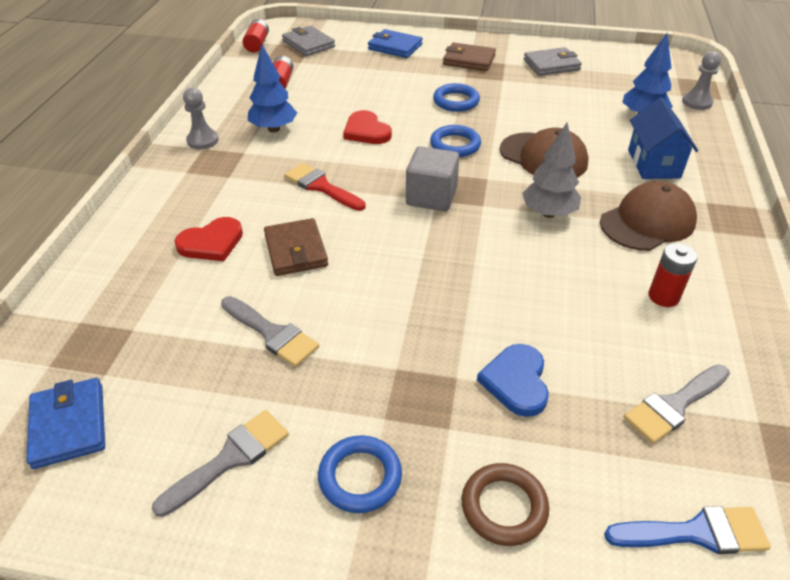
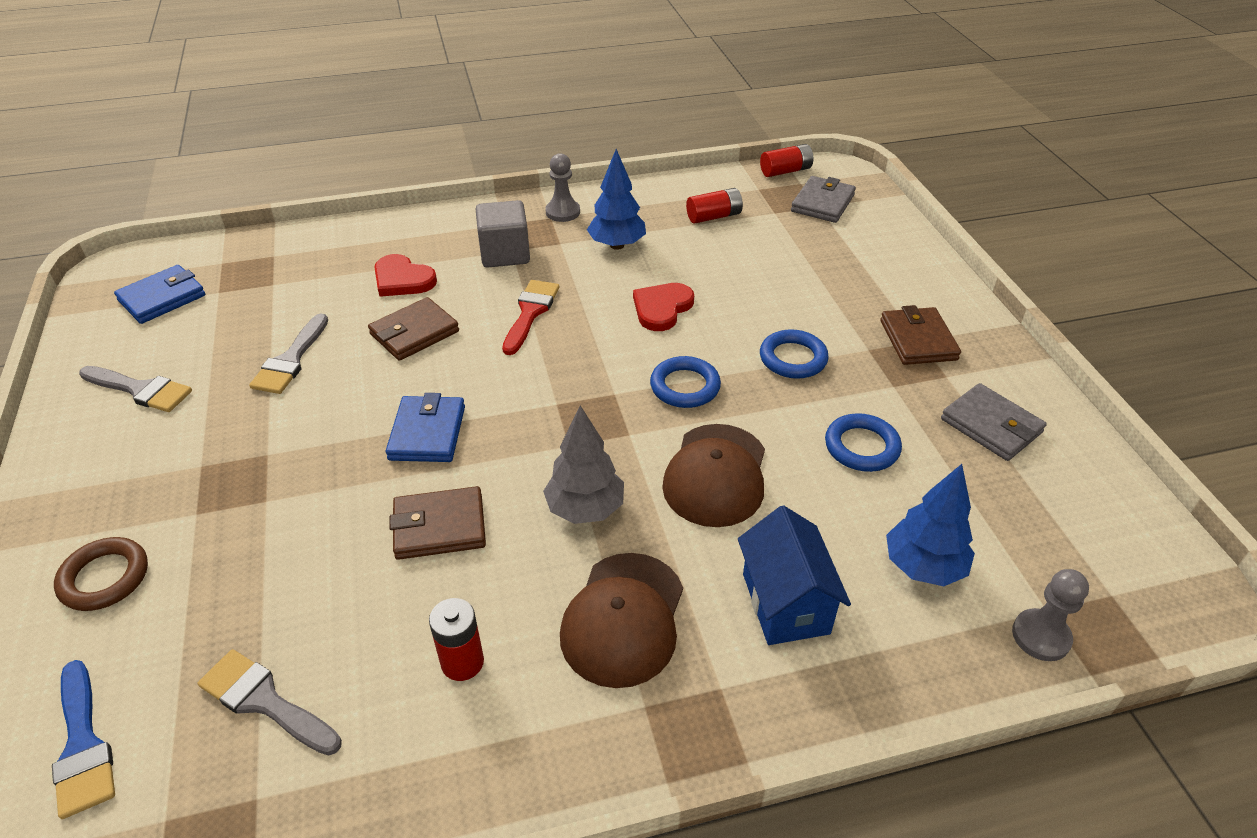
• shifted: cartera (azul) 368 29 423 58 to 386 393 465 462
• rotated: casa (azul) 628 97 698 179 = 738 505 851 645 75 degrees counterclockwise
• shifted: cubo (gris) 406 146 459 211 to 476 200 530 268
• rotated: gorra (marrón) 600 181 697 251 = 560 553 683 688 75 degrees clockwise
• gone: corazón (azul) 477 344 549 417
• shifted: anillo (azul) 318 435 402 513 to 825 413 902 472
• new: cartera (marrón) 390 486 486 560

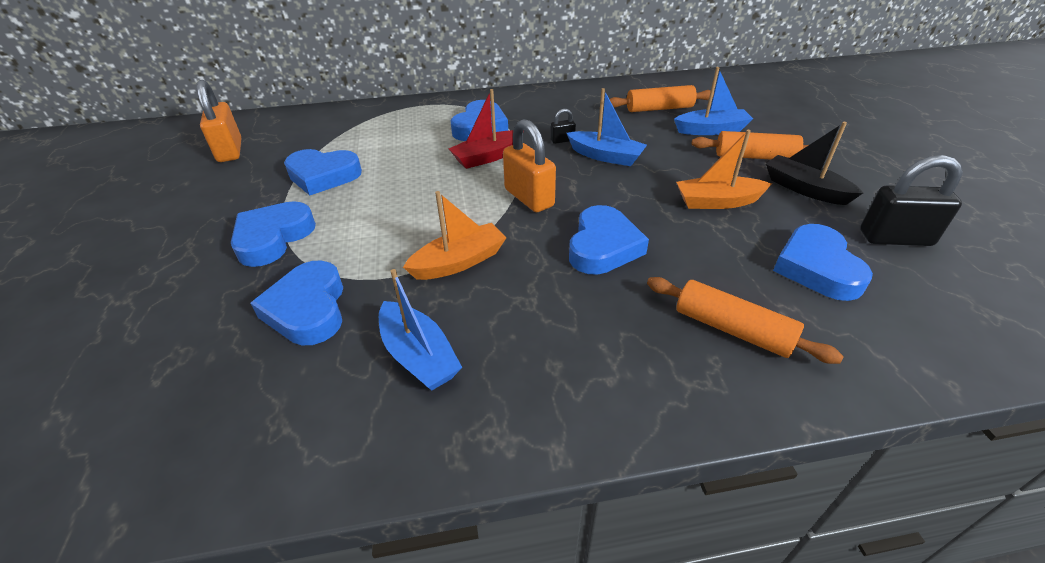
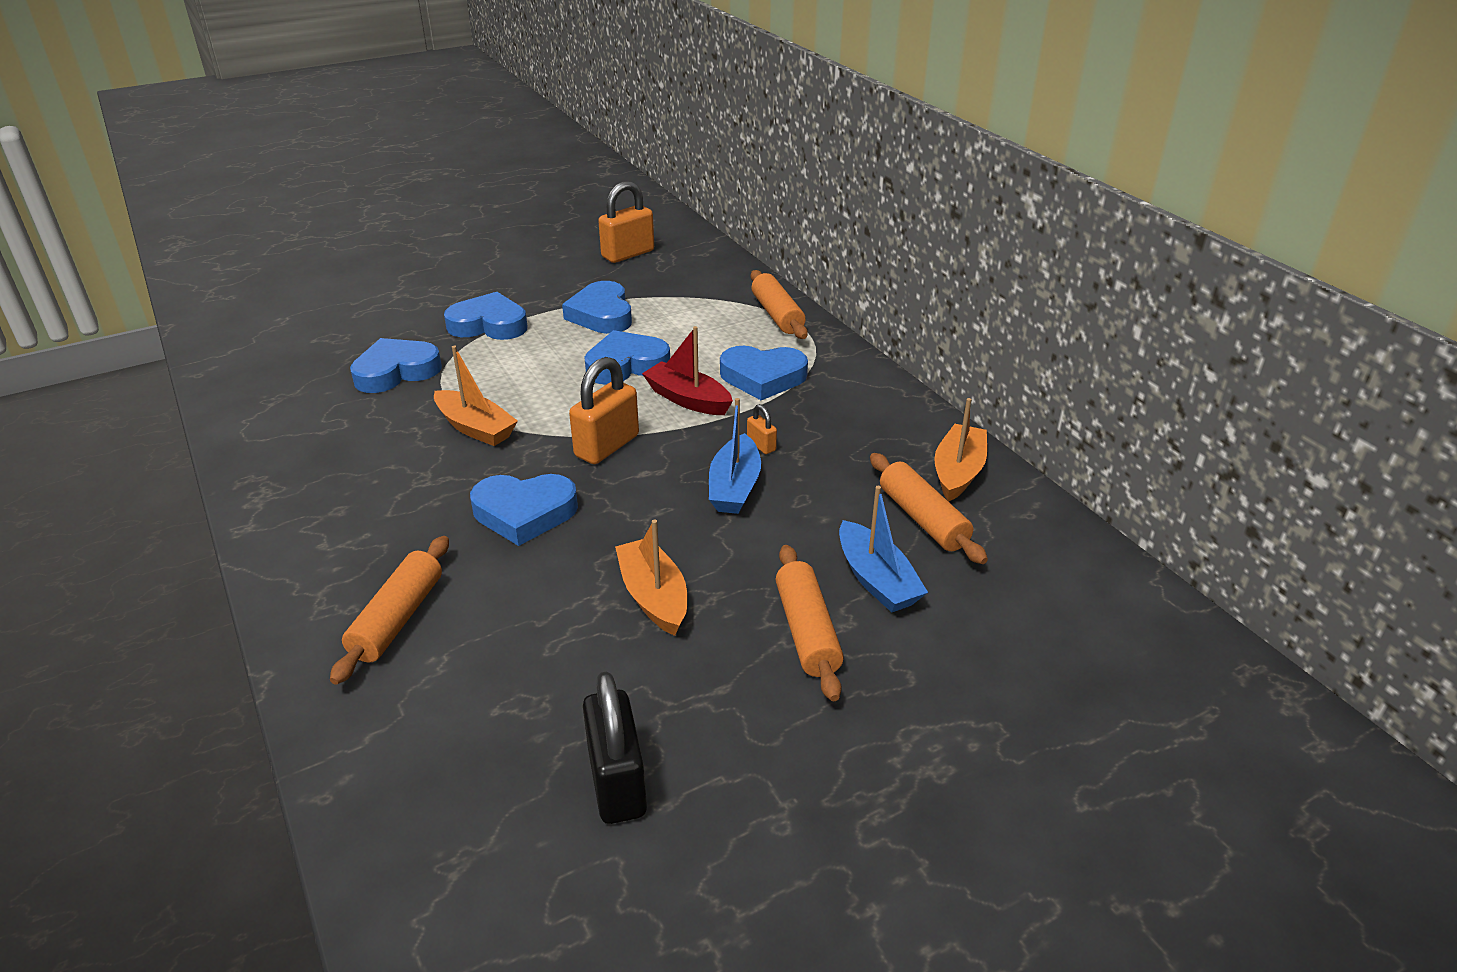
• repainted: candado (negro) 551 109 576 144 to candado (naranja) 747 404 777 454
• gone: barco (negro) 766 122 863 205
• shifted: corazón (azul) 773 224 873 301 to 584 330 670 385
• gone: barco (azul) 379 269 462 391
• new: rodillo (naranja) 751 270 808 339
• new: barco (naranja) 934 398 987 502

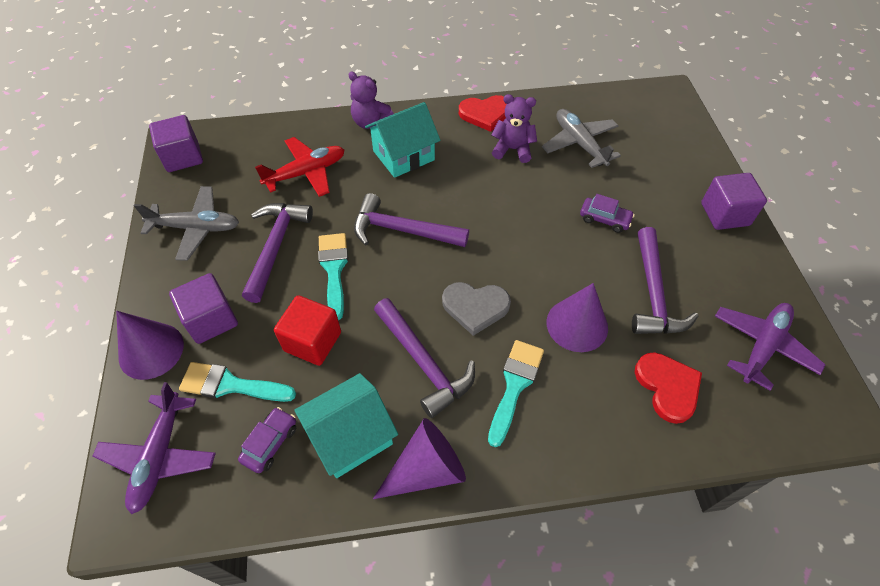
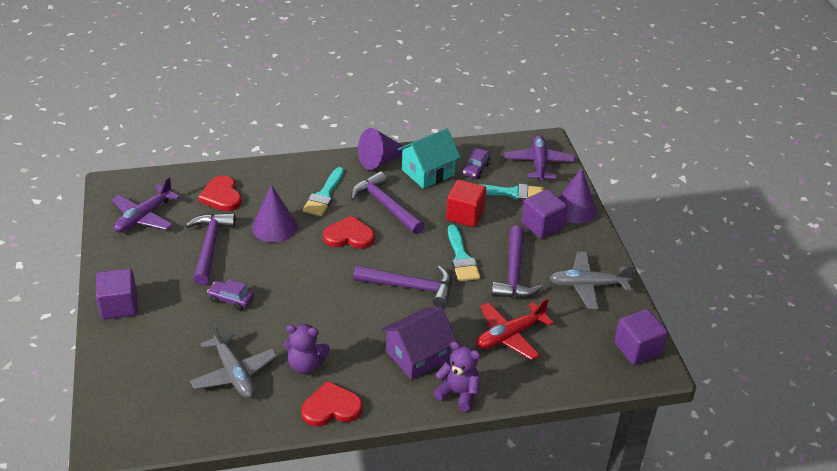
• repainted: casa (turquesa) 365 102 440 178 to casa (morado) 381 307 457 380
• repainted: corazón (gris) 442 282 511 336 to corazón (rojo) 323 215 375 249

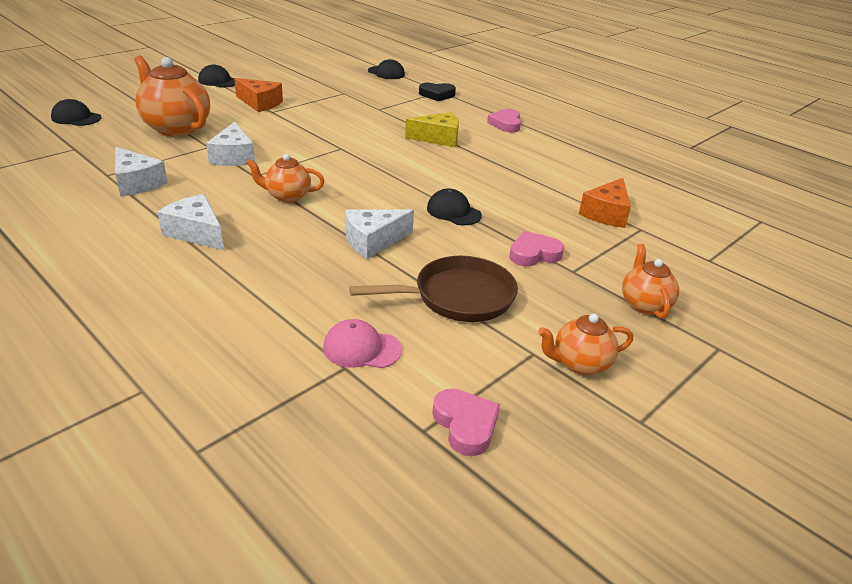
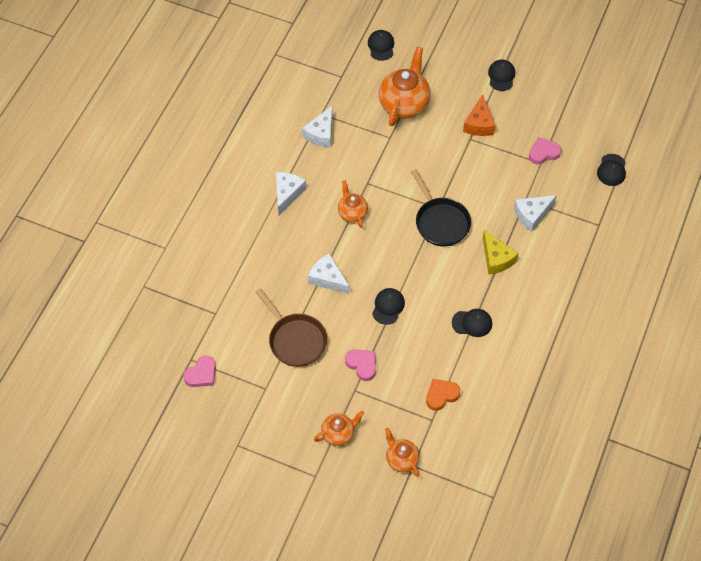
• gone: corazón (negro) 419 83 456 101
• shifted: corazón (rosa) 487 109 521 132 to 529 137 562 164
• shifted: queso (blanco) 206 122 255 166 to 514 195 557 232
• swapped: queso (naranja) 579 178 631 228 to corazón (naranja) 426 379 460 411
• shifted: tetera (naranja) 538 314 633 375 to 385 428 419 477
• gone: gorra (rosa) 323 319 402 368
• new: sartén (negro) 411 169 471 246
• new: gorra (negro) 452 309 492 337

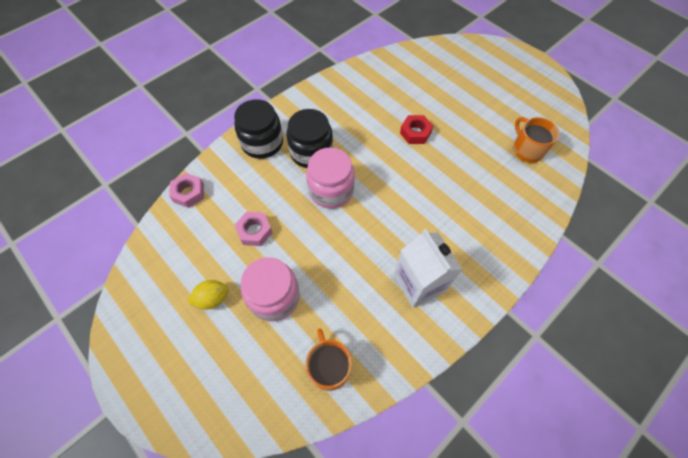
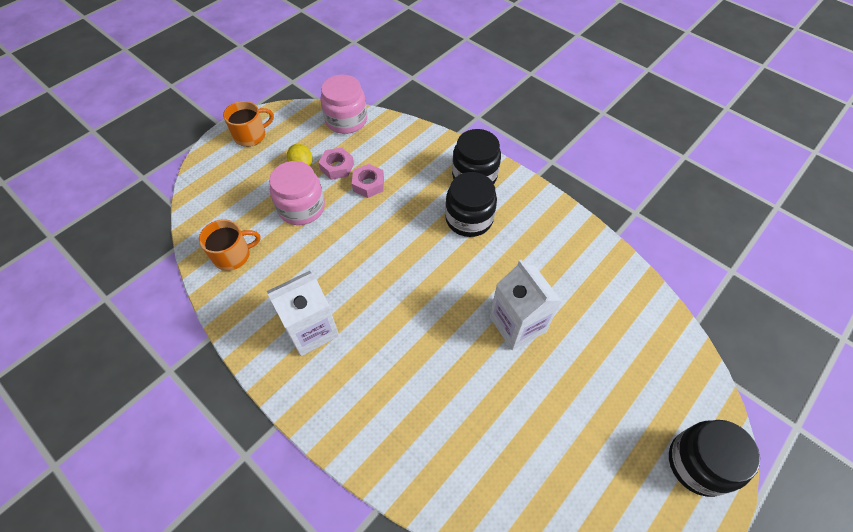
• swapped: tuerca (rojo) 400 115 433 144 to cartón de leche (blanco) 489 260 562 350
• shifted: taza (naranja) 513 117 559 163 to 223 101 274 147
• shifted: tarro (rosa) 306 147 355 208 to 320 75 367 134
• shifted: tuerca (rosa) 169 173 204 208 to 318 147 354 180
• new: tarro (negro) 669 420 760 497

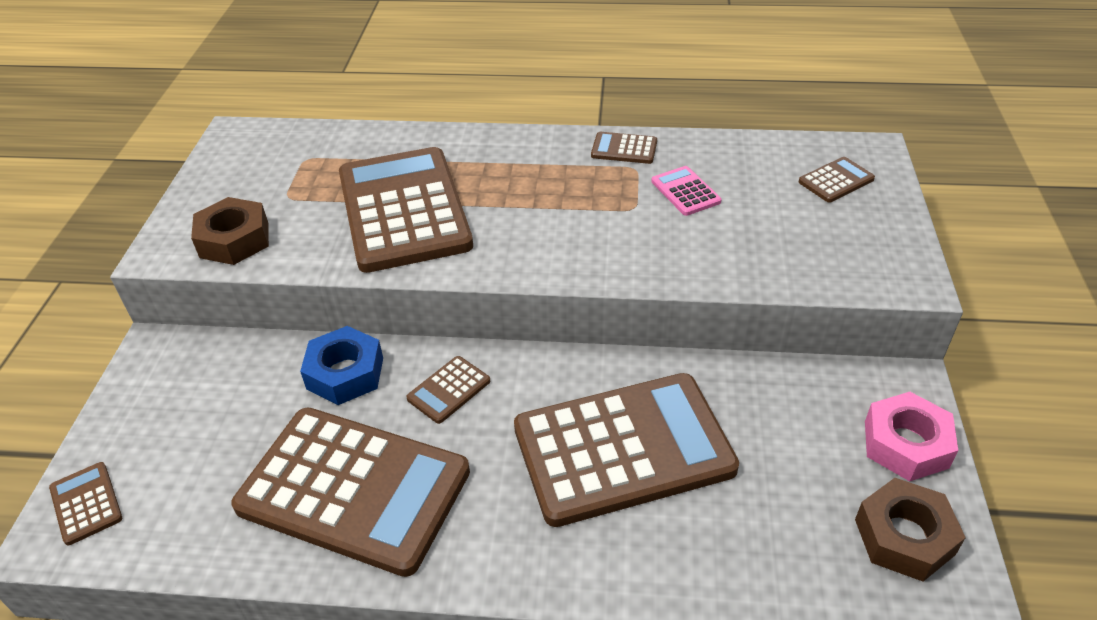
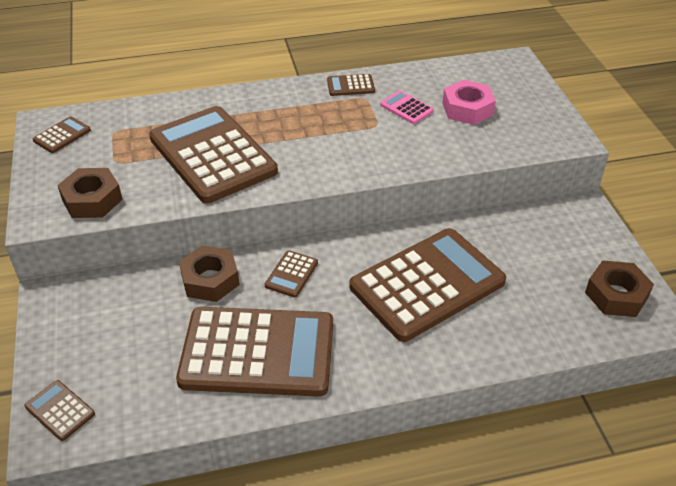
• shifted: calculadora (marrón) 799 157 875 203 to 33 116 91 153
• repainted: tuerca (azul) 300 326 383 405 to tuerca (marrón) 179 245 240 302
• shifted: tuerca (rosa) 865 392 958 481 to 443 80 496 125

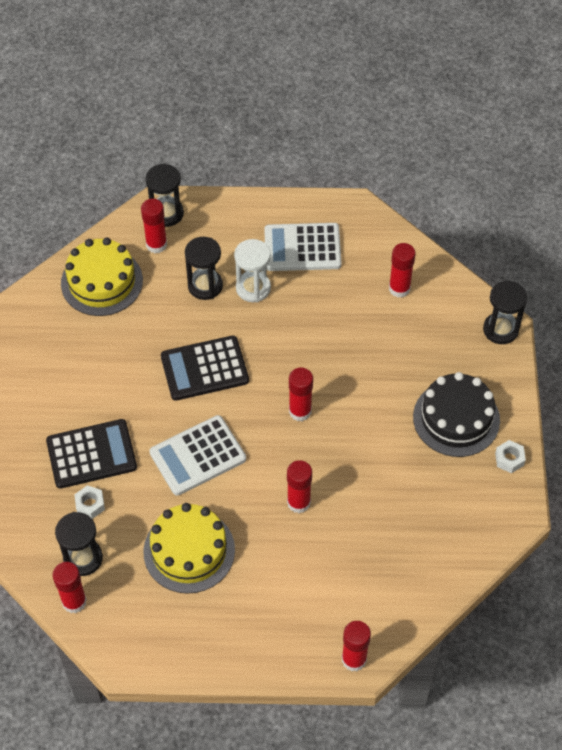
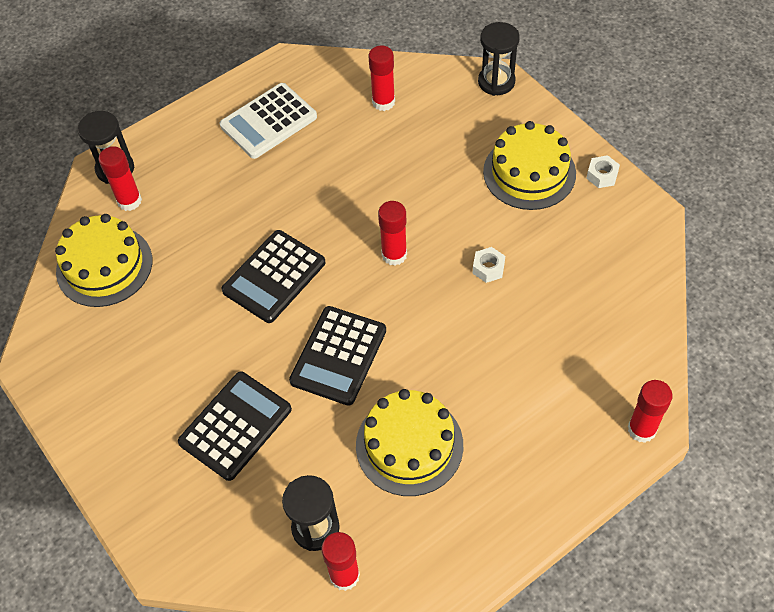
• gone: reloj de arena (negro) 185 237 223 300
• gone: reloj de arena (blanco) 234 239 271 302
• repainted: tarta (negro) 413 372 500 457 to tarta (amarillo) 483 121 576 210
• repainted: calculadora (blanco) 149 415 246 496 to calculadora (negro) 289 306 386 406
• gone: barra de pegamento (rojo) 287 460 312 513
• shifted: tuerca (blanco) 74 485 105 519 to 472 247 505 283

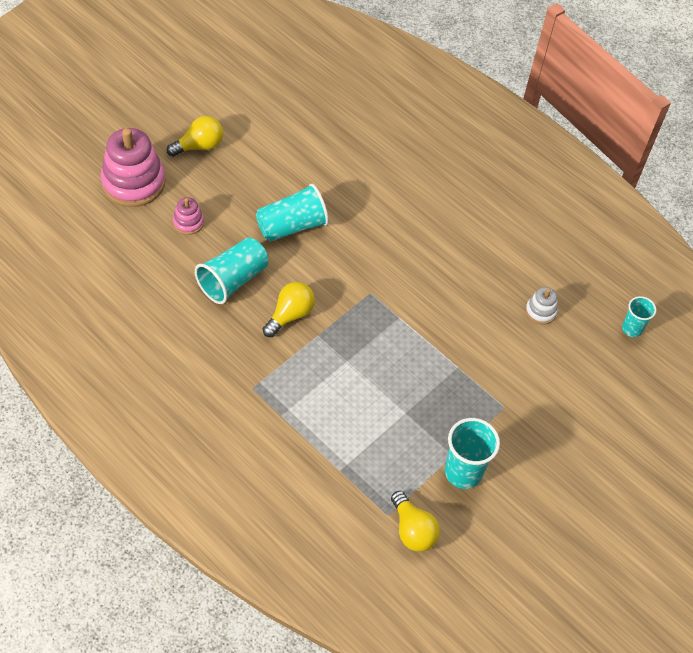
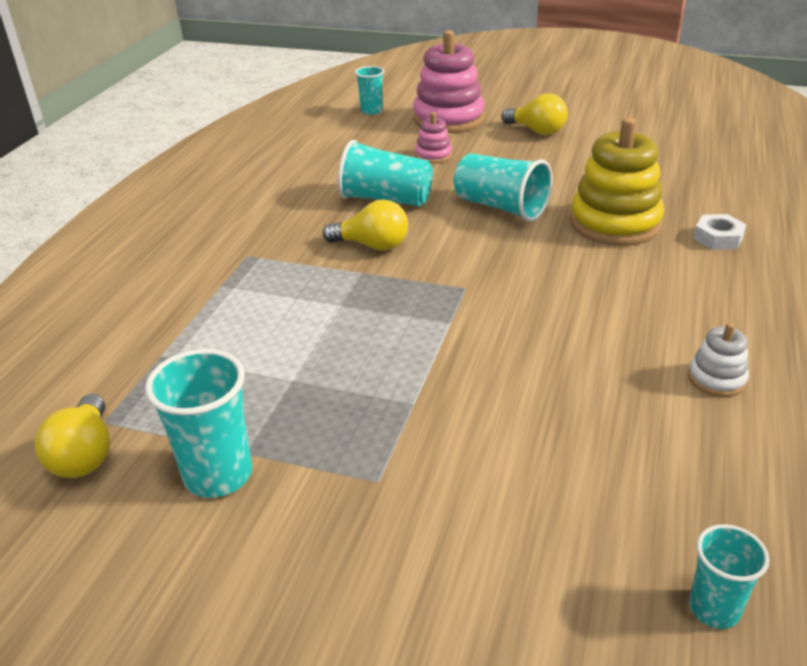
• shifted: juguete apilable (blanco) 525 287 558 325 to 688 323 749 397
• rotated: bombilla (amarillo) 391 491 440 552 = 34 394 110 478 45 degrees counterclockwise
• new: vaso (turquesa) 355 66 384 115
• new: juguete apilable (amarillo) 570 118 664 246
• new: tuerca (blanco) 693 214 746 250

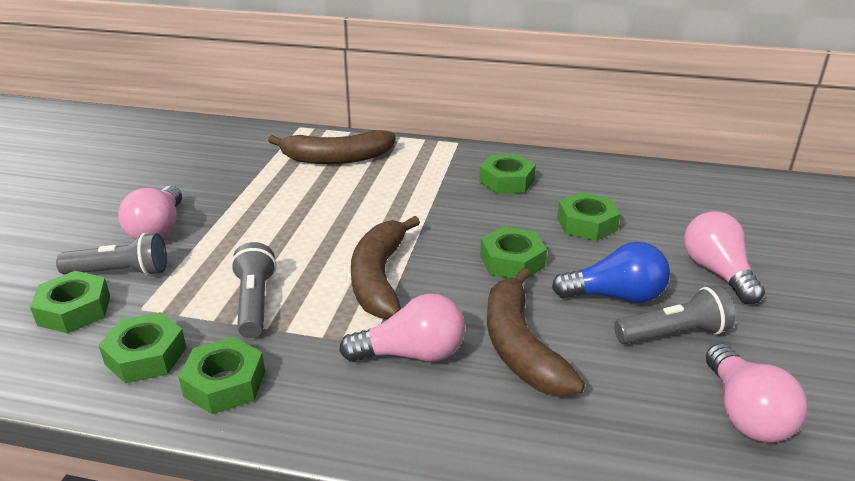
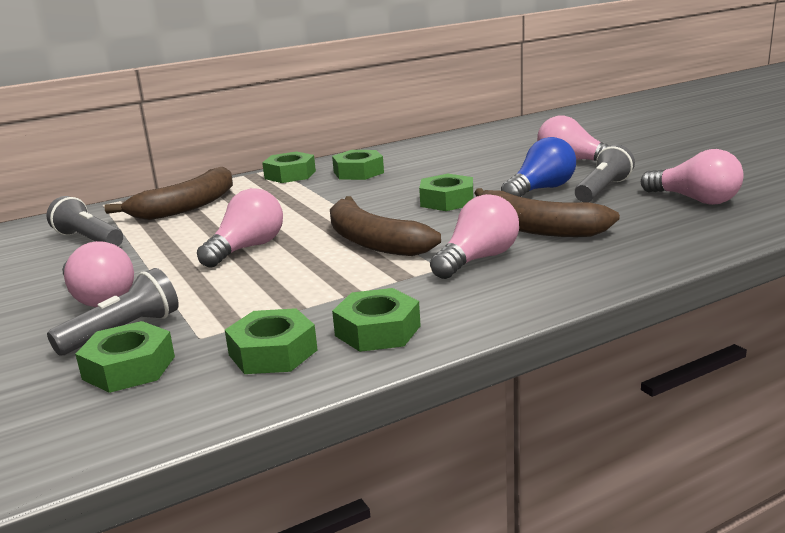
• shifted: tuerca (verde) 557 192 620 241 to 262 152 316 183
• shifted: lámpara de mano (gris) 231 242 276 338 to 46 196 123 246
• new: bombilla (rosa) 197 188 283 268

